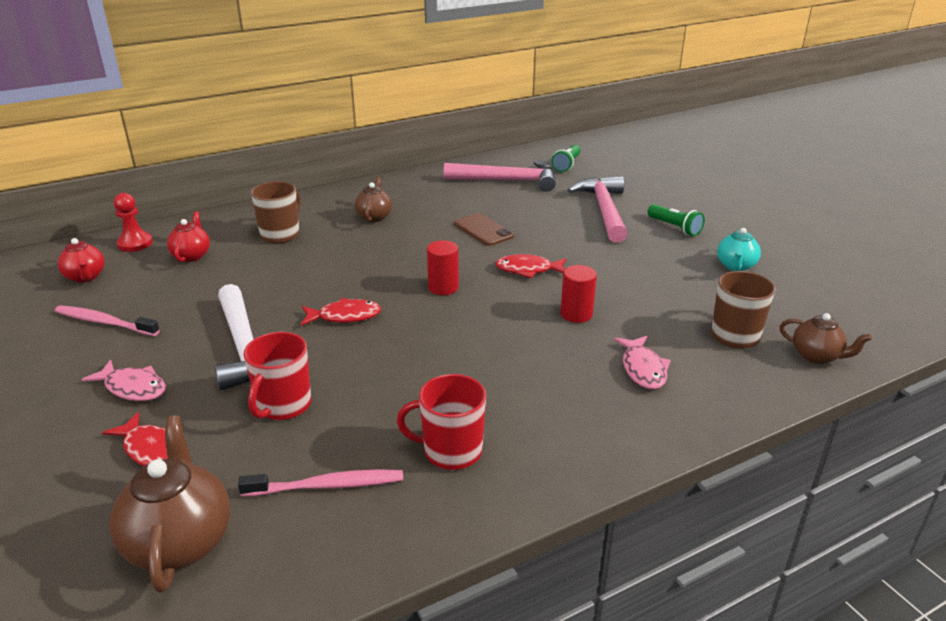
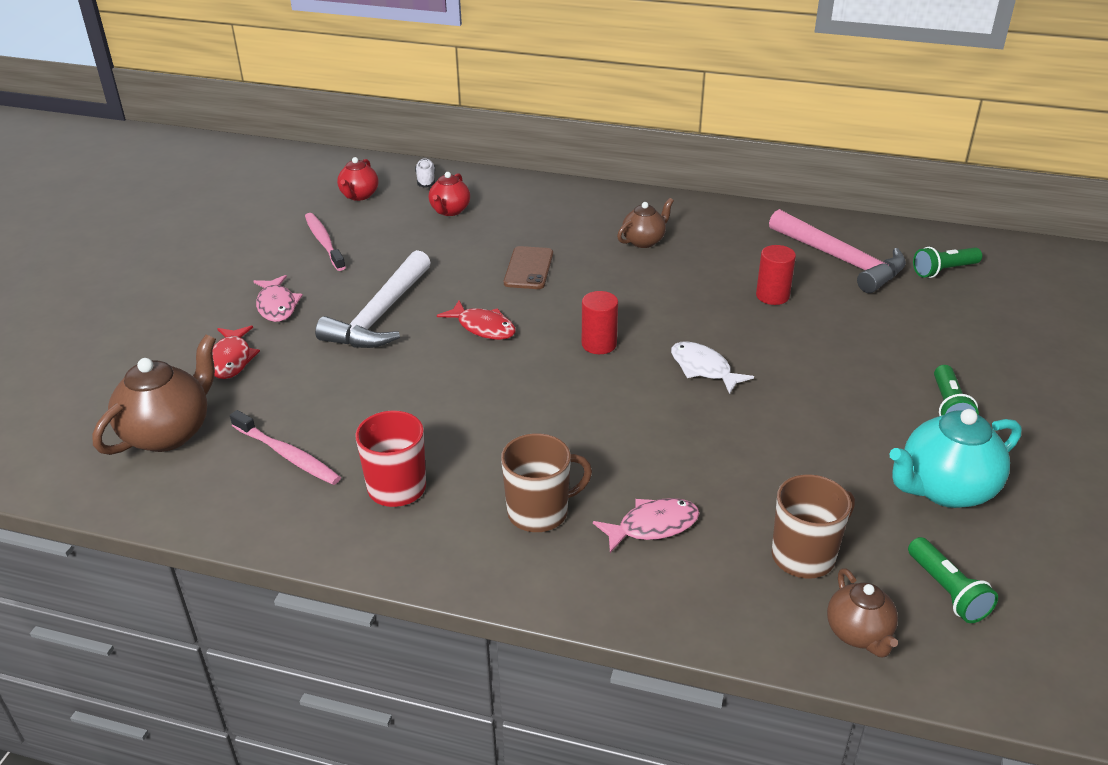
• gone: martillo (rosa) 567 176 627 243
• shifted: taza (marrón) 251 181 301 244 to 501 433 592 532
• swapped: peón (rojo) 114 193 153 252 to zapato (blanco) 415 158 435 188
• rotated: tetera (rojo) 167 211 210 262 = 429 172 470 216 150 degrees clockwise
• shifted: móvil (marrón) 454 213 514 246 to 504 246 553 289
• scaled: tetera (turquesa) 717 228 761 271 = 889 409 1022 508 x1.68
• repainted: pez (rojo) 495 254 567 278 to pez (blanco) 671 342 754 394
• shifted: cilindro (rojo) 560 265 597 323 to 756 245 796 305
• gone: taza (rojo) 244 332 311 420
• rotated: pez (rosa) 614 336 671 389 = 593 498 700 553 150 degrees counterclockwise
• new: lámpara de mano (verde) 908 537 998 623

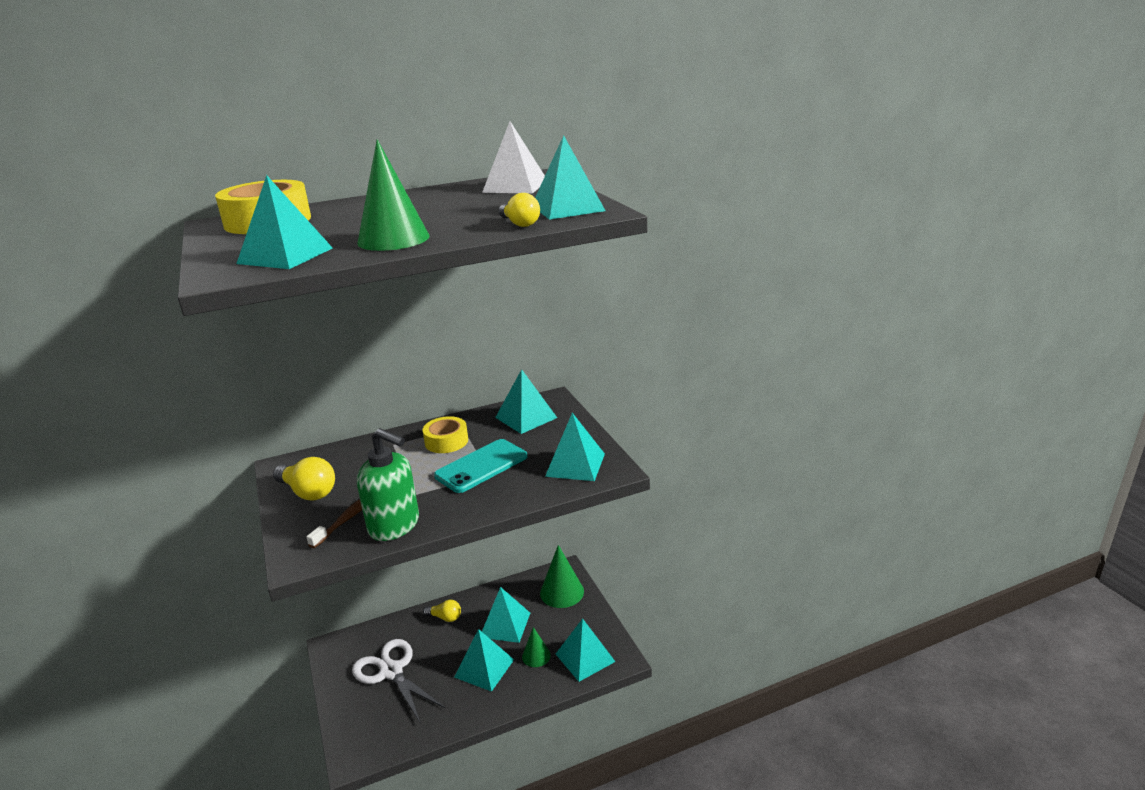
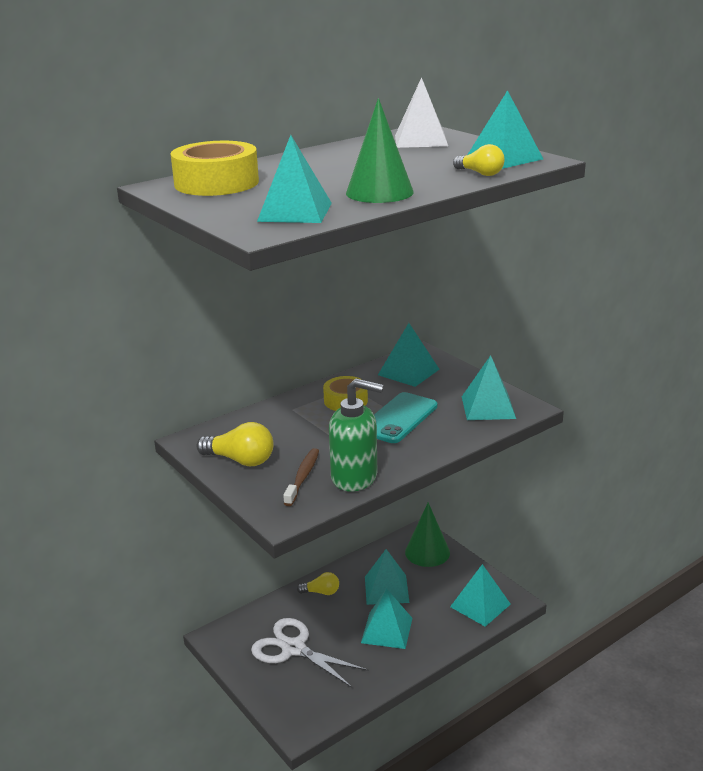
• gone: cono (verde) 522 627 551 667

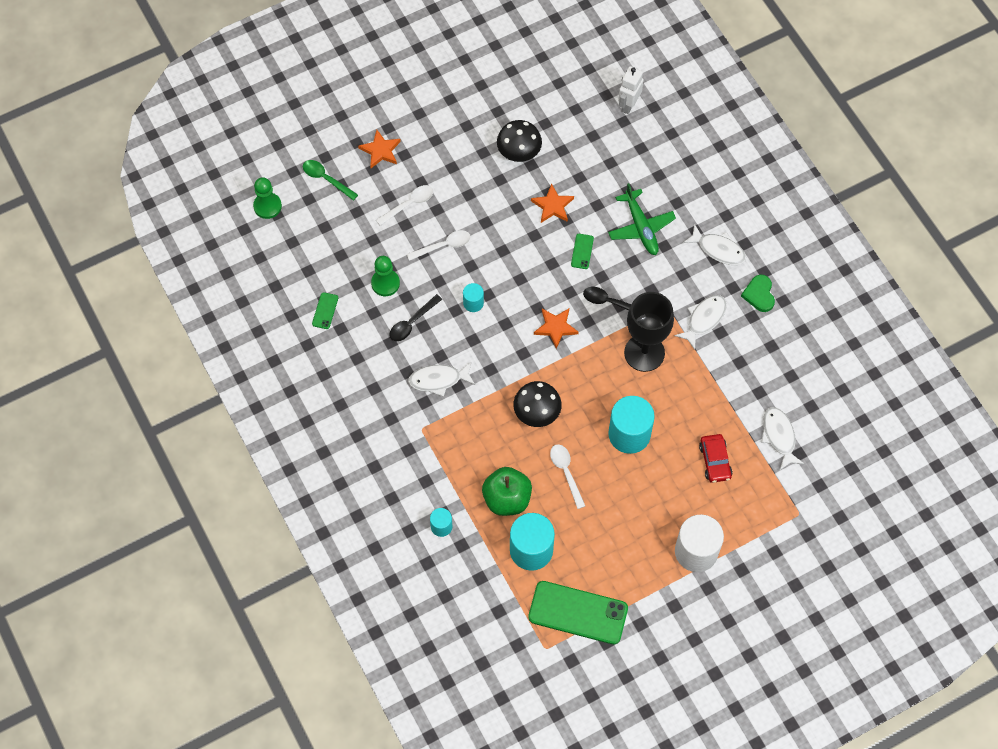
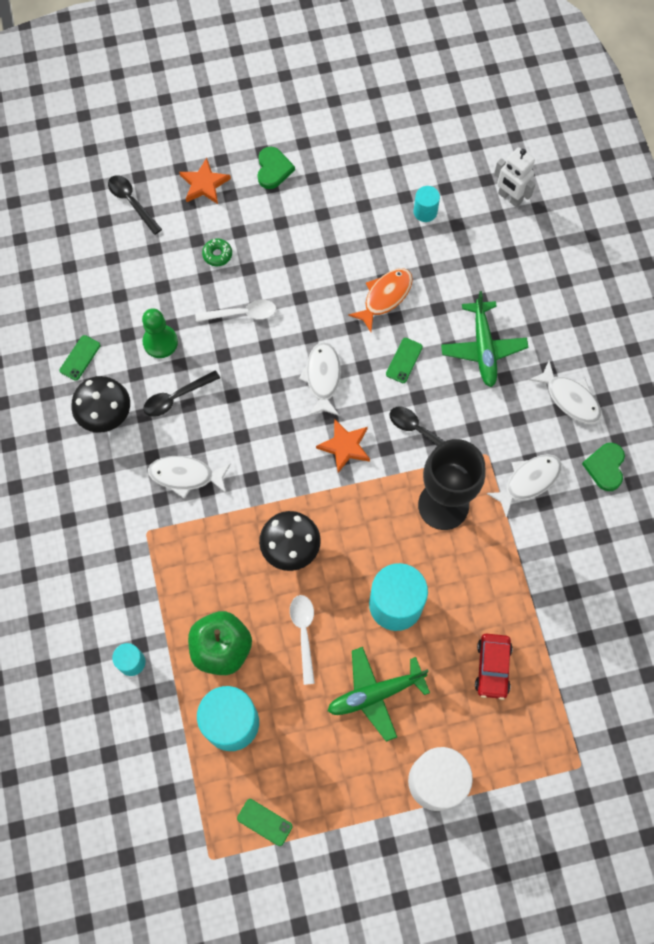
• rotated: robot (blanco) 618 66 644 114 = 494 147 536 207 90 degrees counterclockwise
• shifted: seta (negro) 497 120 542 162 to 72 376 130 433
• repainted: cuchara (verde) 303 160 358 201 to cuchara (negro) 108 175 162 235
• gone: peón (verde) 253 177 282 219
• swapped: estrella (naranja) 531 183 574 223 to pez (naranja) 348 268 413 332
• swapped: cuchara (blanco) 376 185 433 226 to rosquilla (verde) 202 239 232 266
• shifted: cilindro (turquesa) 463 283 484 312 to 413 186 440 222
• shifted: pez (blanco) 761 407 804 470 to 299 342 341 416
• scaled: móvil (verde) 528 581 628 644 = 237 799 293 846 x0.43
• new: corazón (verde) 257 147 295 189
• new: avión (verde) 328 647 430 742

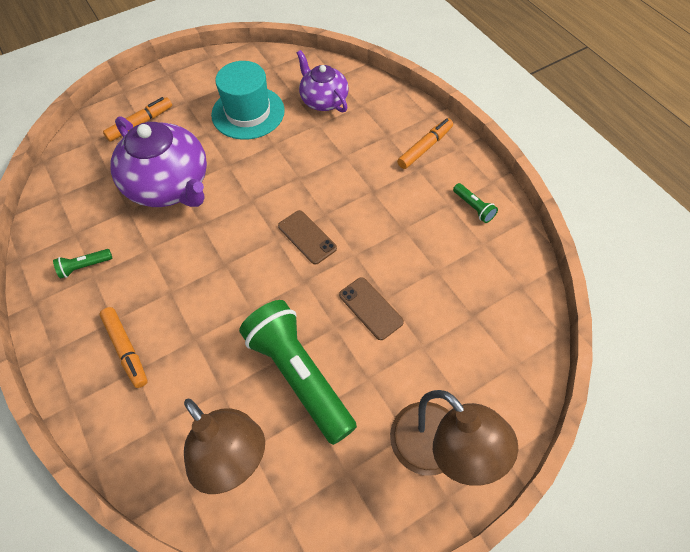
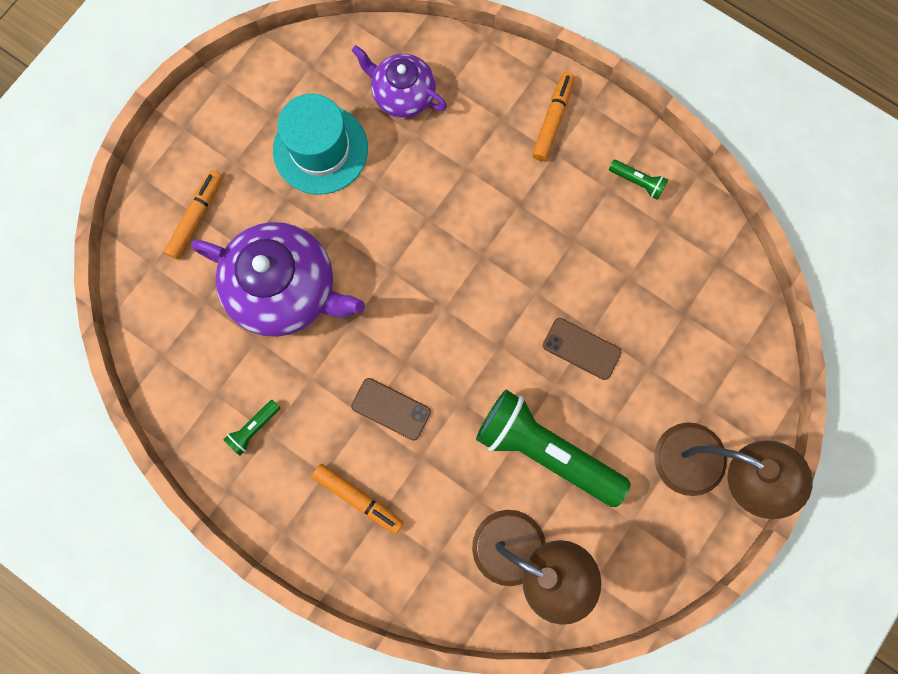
• shifted: móvil (marrón) 278 210 337 264 to 351 378 431 441

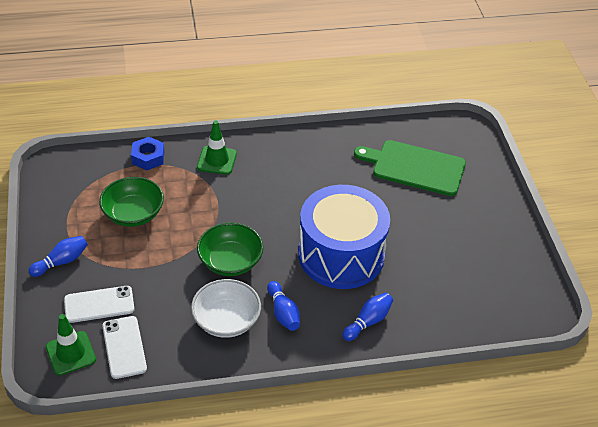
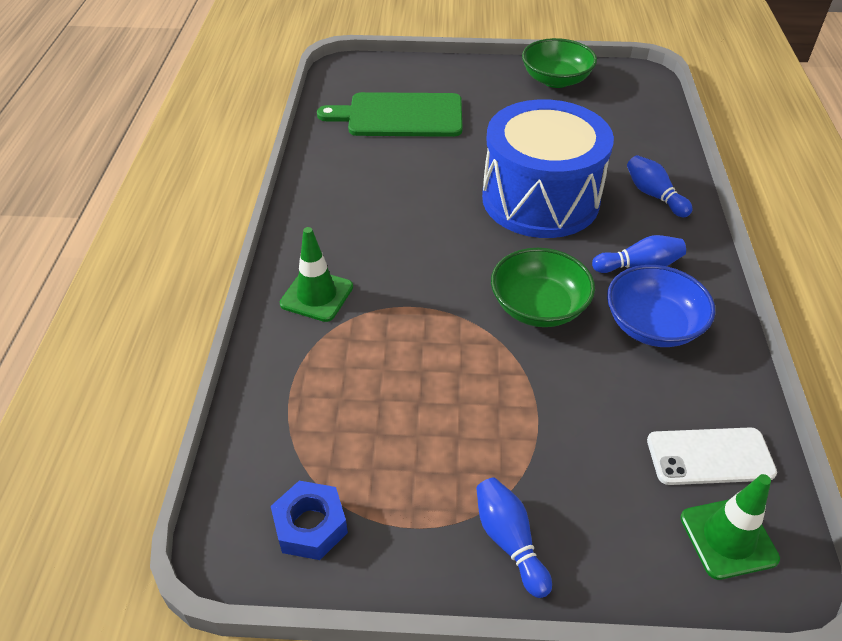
• shifted: tuerca (azul) 131 137 165 170 to 271 481 348 560
• rotated: tabla de cortar (verde) 354 140 466 196 = 317 92 462 137 60 degrees clockwise
• shifted: cuenco (verde) 99 177 164 227 to 522 38 597 88
• repainted: cuenco (blanco) 191 279 261 338 to cuenco (azul) 607 265 716 347
• gone: móvil (blanco) 64 286 134 323

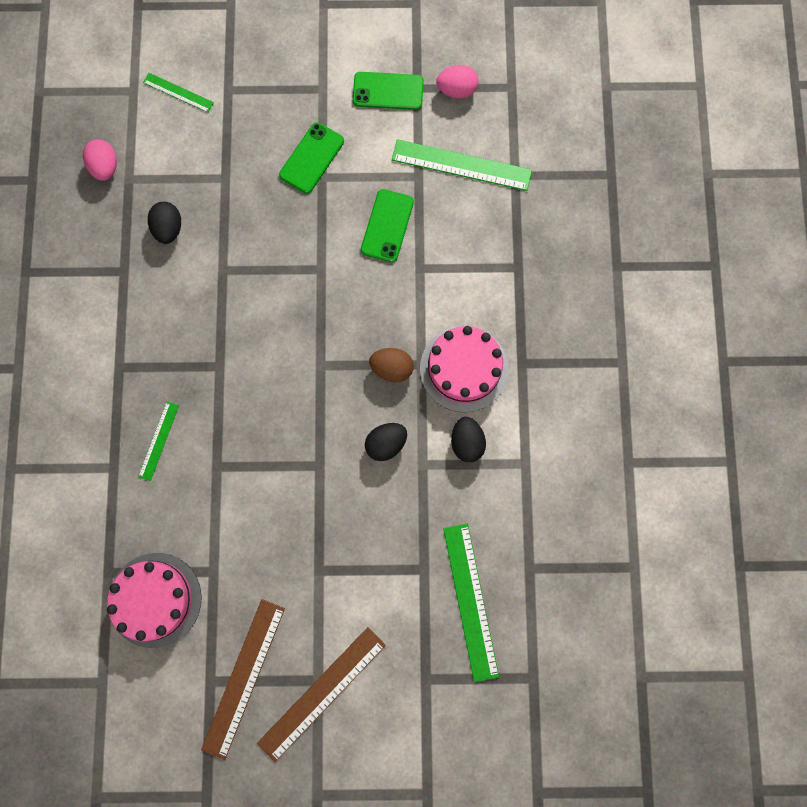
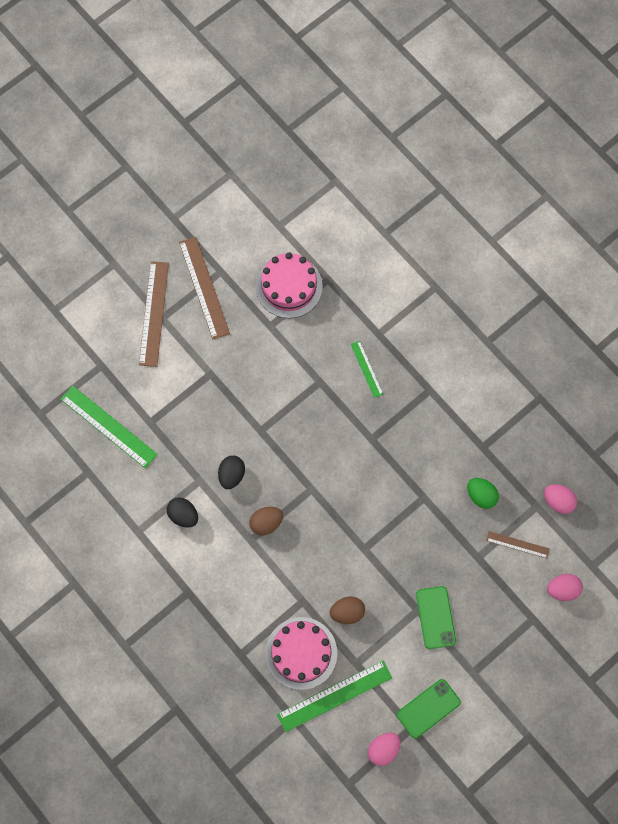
• swapped: regla (verde) 143 73 214 112 to huevo (rosa) 547 574 583 601
• swapped: móvil (verde) 361 189 414 262 to huevo (marrón) 330 596 365 624
• repainted: huevo (negro) 148 202 181 244 to huevo (verde) 467 478 499 509
• shifted: tarta (rosa) 420 326 508 412 to 265 617 337 690
• new: regla (marrón) 486 531 550 558

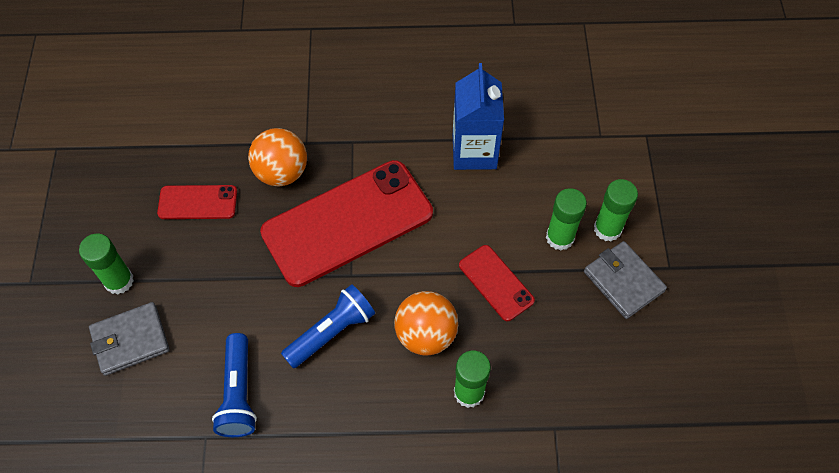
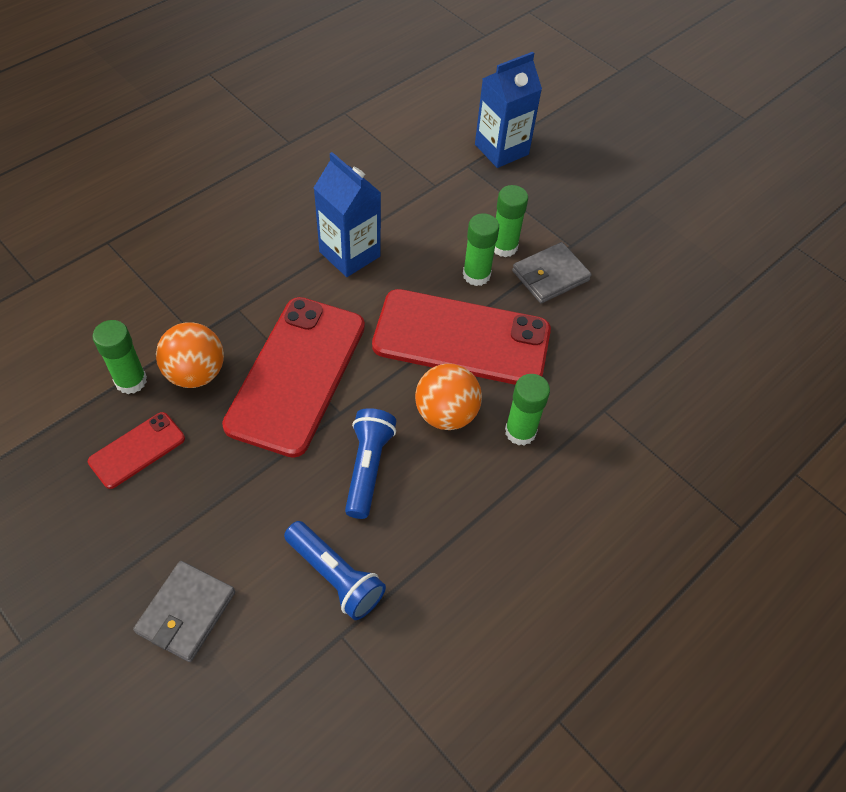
• shifted: barra de pegamento (verde) 79 234 134 295 to 93 320 147 394
• rotated: cartera (gris) 584 241 667 319 = 512 242 591 303 45 degrees counterclockwise
• scaled: móvil (rojo) 459 245 535 321 = 372 289 551 385 x2.10
• new: cartón de leche (azul) 475 52 542 168

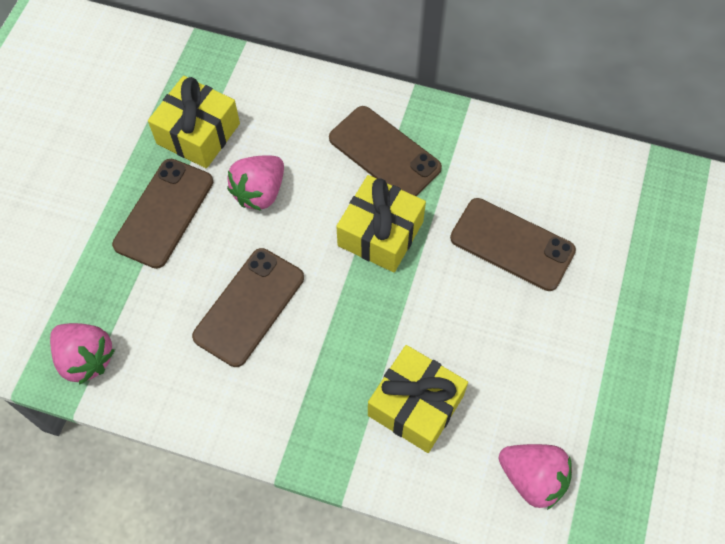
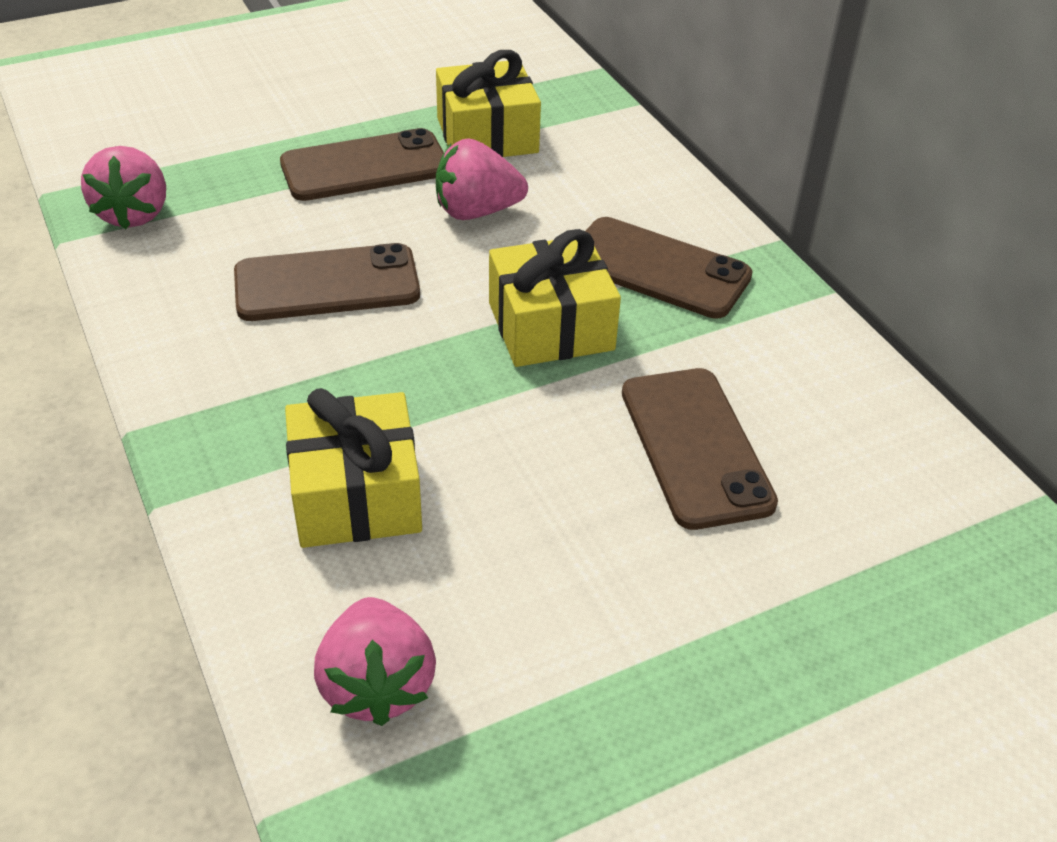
• rotated: móvil (marrón) 329 106 442 196 = 585 217 753 319 60 degrees counterclockwise

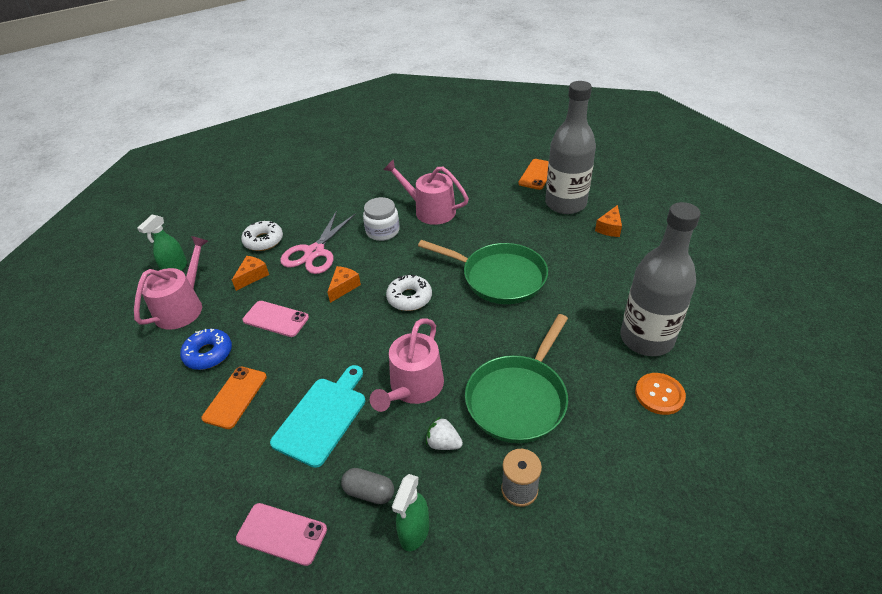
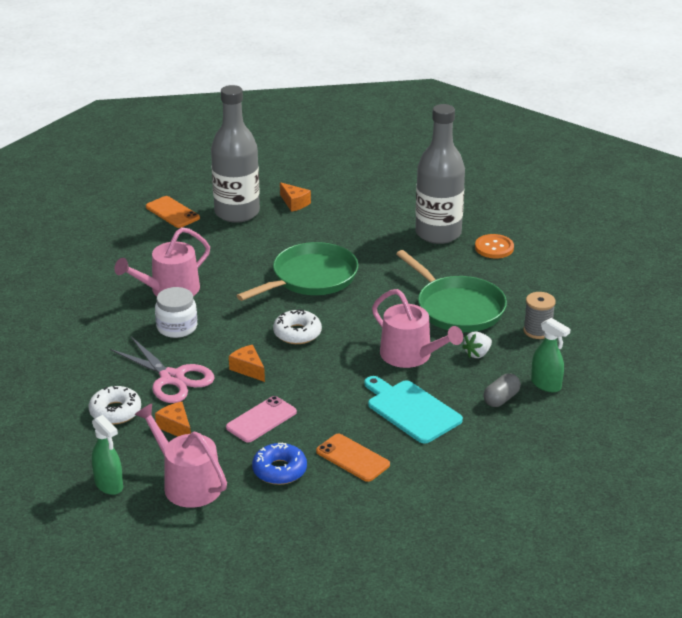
• gone: móvil (rosa) 236 503 327 566

